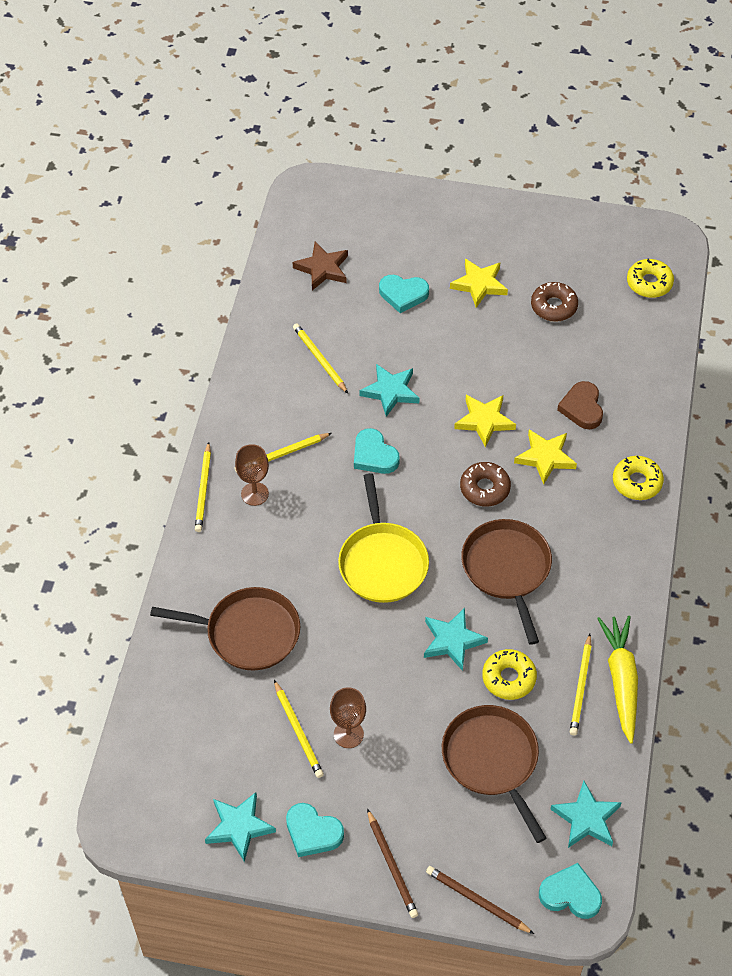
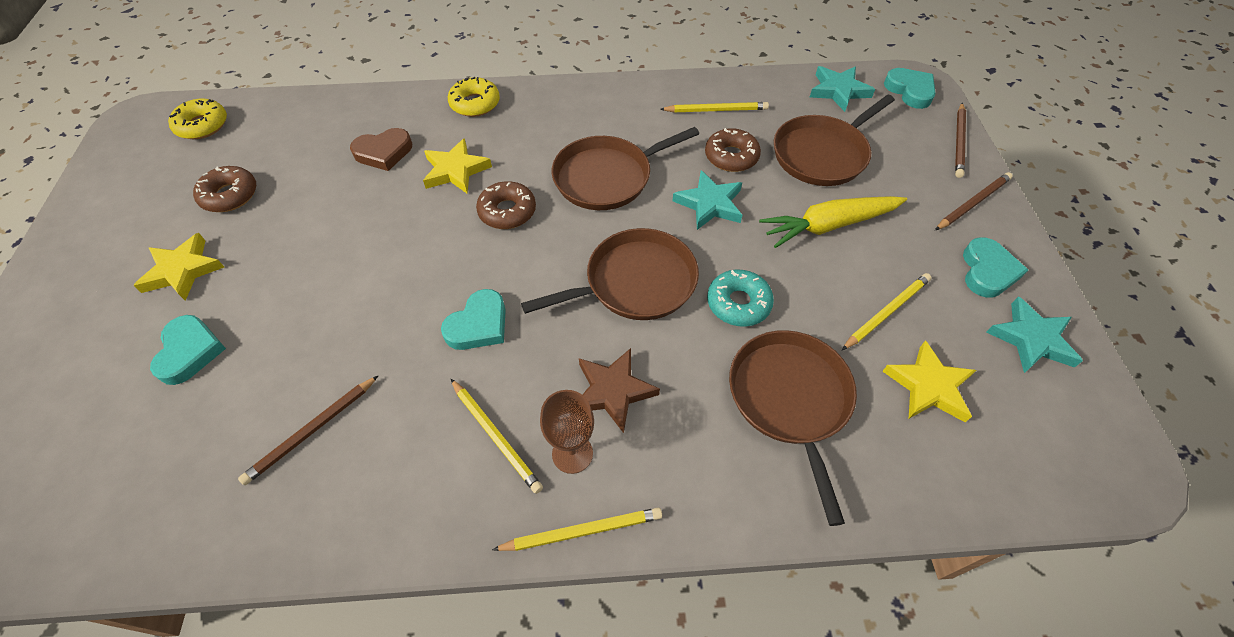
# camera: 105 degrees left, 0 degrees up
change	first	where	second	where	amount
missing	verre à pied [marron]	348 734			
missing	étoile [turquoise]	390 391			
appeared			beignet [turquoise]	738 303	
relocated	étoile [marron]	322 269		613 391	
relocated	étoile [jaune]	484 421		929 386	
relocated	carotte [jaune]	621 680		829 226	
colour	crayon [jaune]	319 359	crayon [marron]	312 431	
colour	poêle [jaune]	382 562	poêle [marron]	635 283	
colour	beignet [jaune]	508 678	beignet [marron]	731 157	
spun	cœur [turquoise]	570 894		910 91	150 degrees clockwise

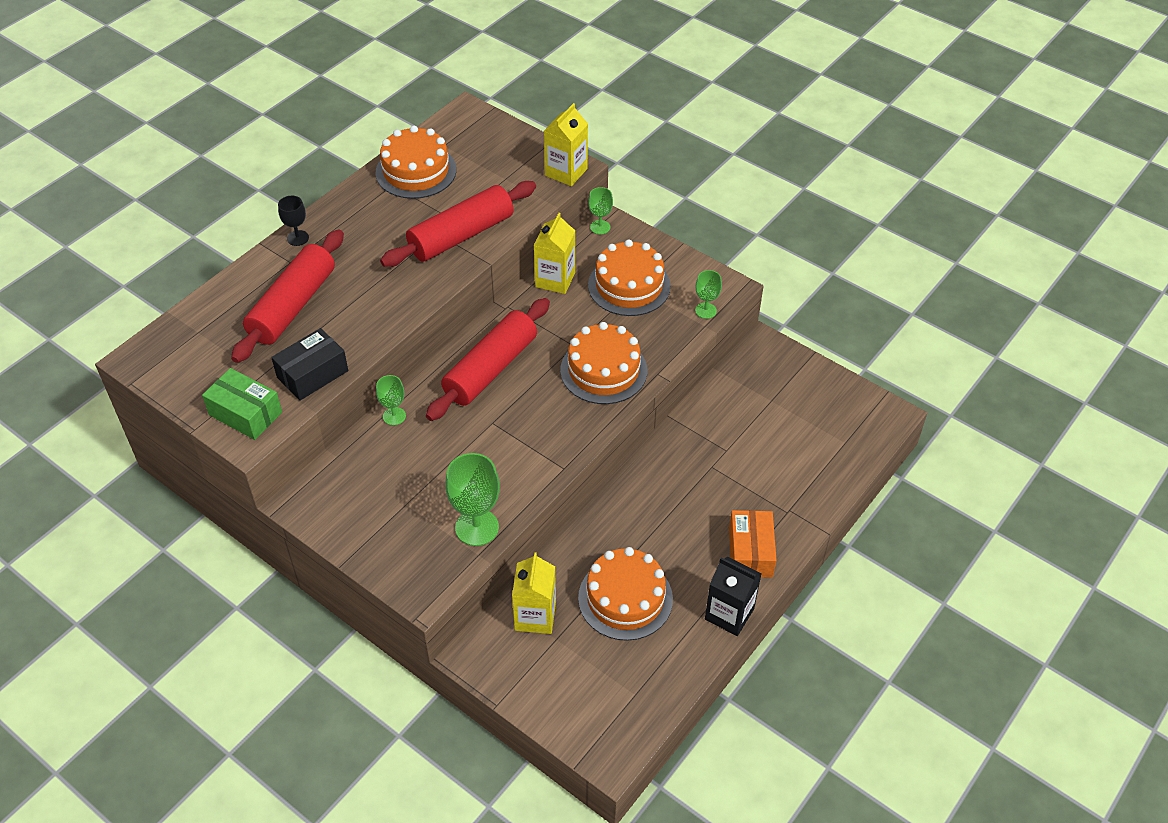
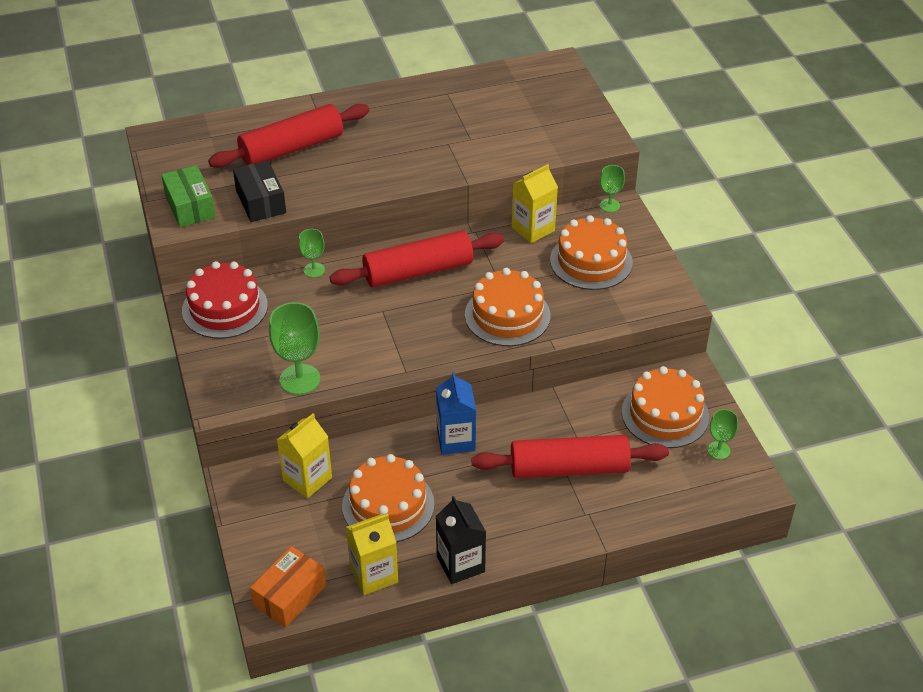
# camera: 35 degrees right, 5 degrees down
change	first	where	second	where	amount
missing	verre à pied [noir]	298 238			
appeared			gâteau [rouge]	225 308	
appeared			brique de lait [bleu]	456 440	
relocated	gâteau [orange]	416 171		665 414	
relocated	rouleau à pâtisserie [rouge]	461 235		569 468	
relocated	brique de lait [jaune]	566 172		374 574	
relocated	verre à pied [vert]	705 310		718 450	
relocated	boîte [orange]	750 552		290 595	
spun	boîte [noir]	312 374		261 202	75 degrees clockwise

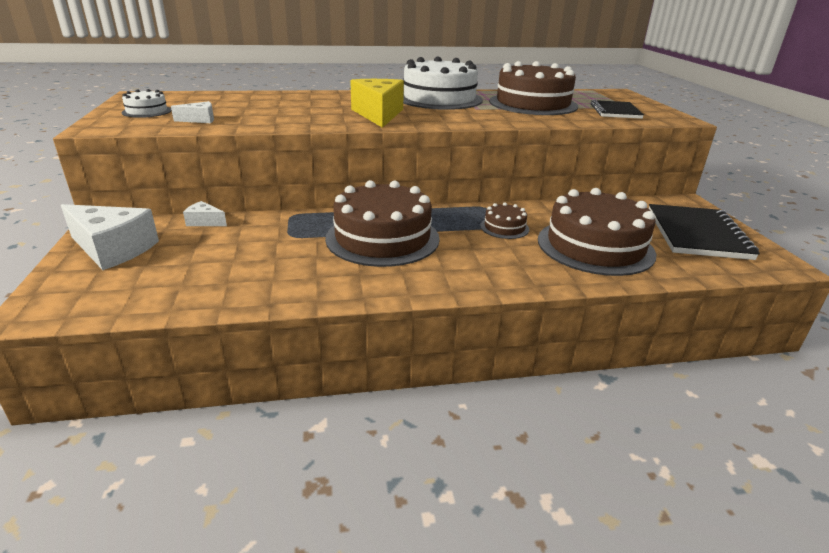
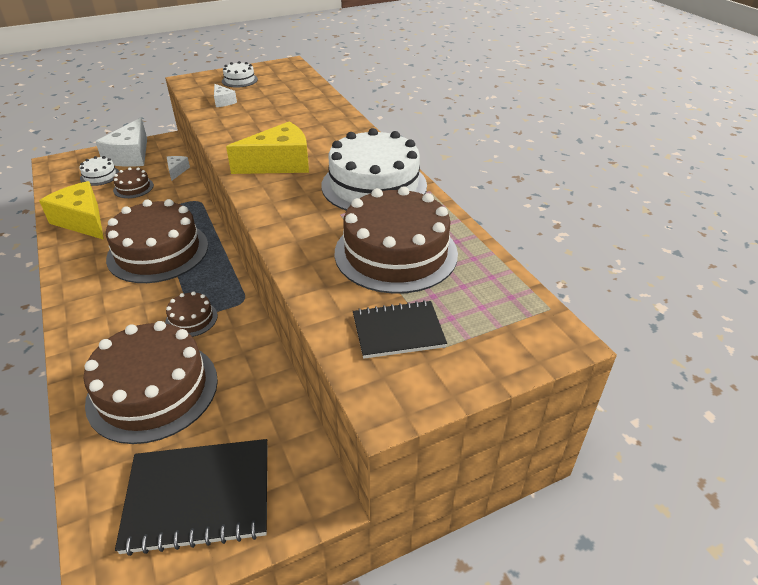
# camera: 75 degrees right, 10 degrees up
change	first	where	second	where	amount
appeared			fromage [jaune]	82 221	
appeared			gâteau [blanc]	100 176	
appeared			gâteau [marron]	133 188	

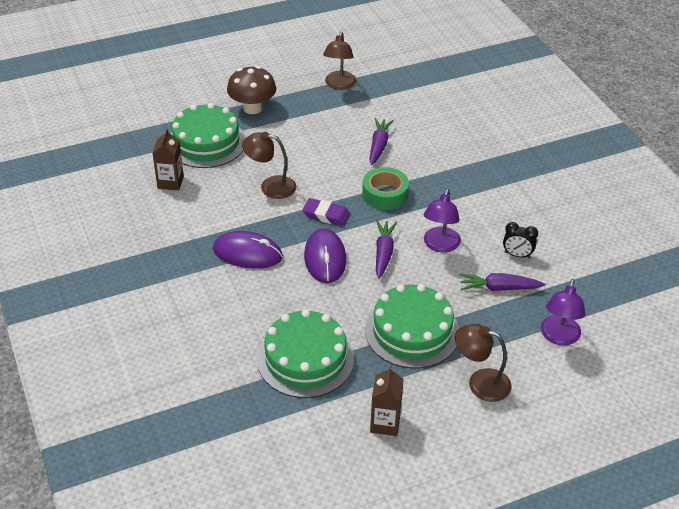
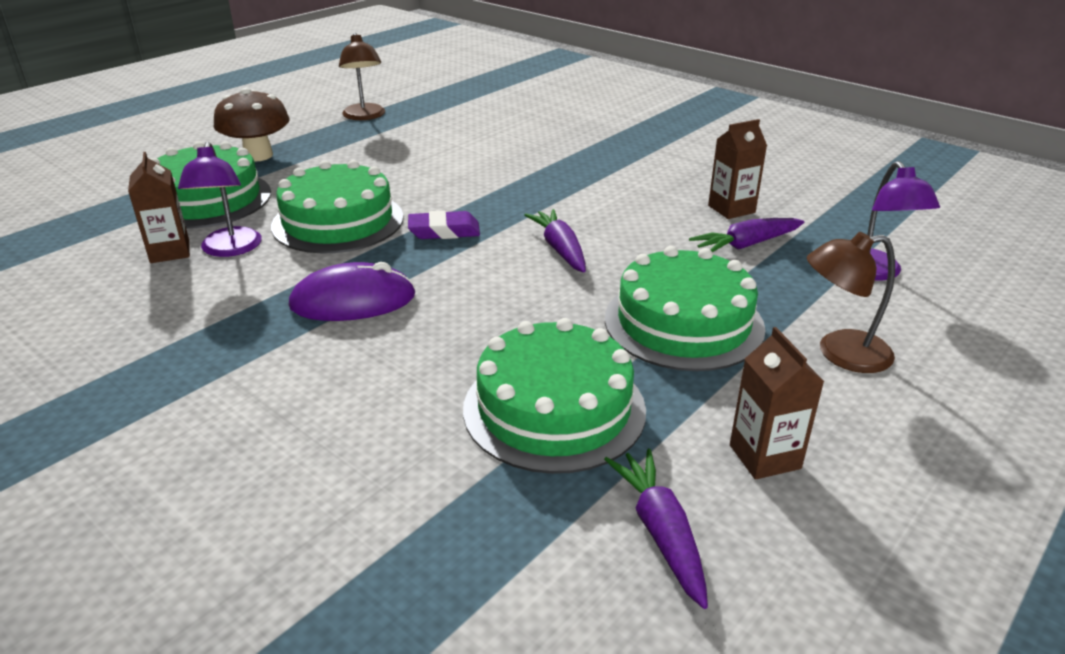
# camera: 25 degrees left, 10 degrees down
change	first	where	second	where	amount
missing	souris [violet]	325 258			
missing	ruban adhésif [vert]	385 194			
relocated	carotte [violet]	379 146		660 532	
relocated	lampe [violet]	440 245		229 249	
exchanged	lampe [marron]	270 186	gâteau [vert]	338 221	
exchanged	réveil [noir]	517 255	brique de lait [marron]	731 209	

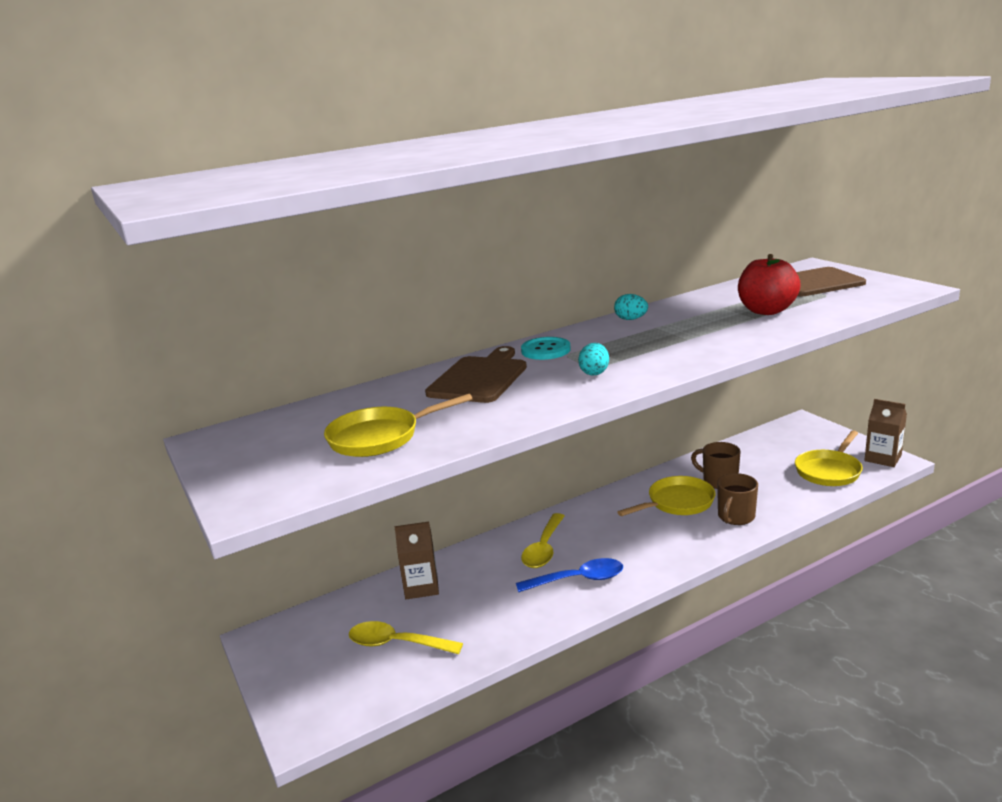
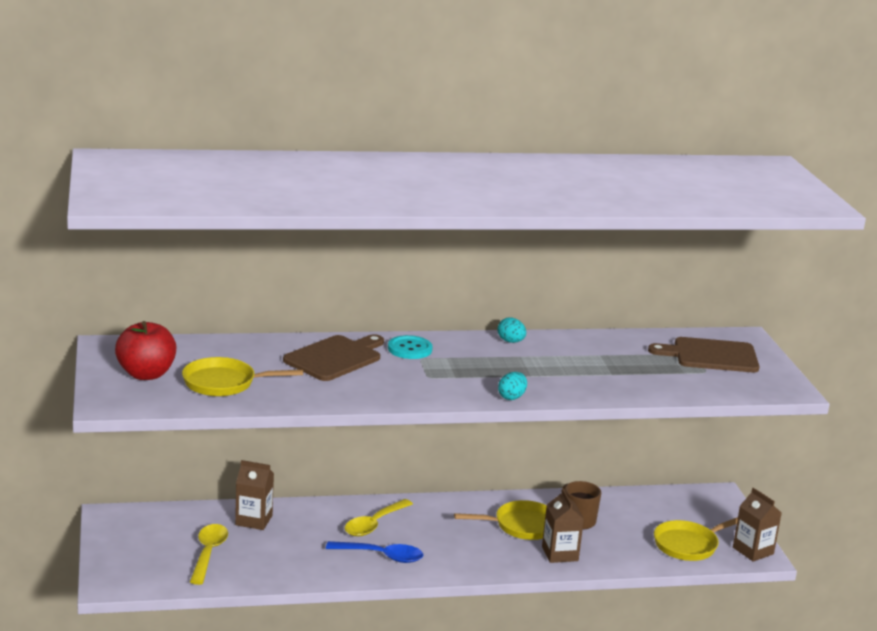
# camera: 15 degrees right, 0 degrees up
change	first	where	second	where	amount
relocated	œuf [turquoise]	594 372		511 397	
relocated	pomme [rouge]	766 311		146 374	
exchanged	tasse [marron]	735 517	brique de lait [marron]	560 554	
spun	cuillère [jaune]	397 644		208 553	60 degrees clockwise

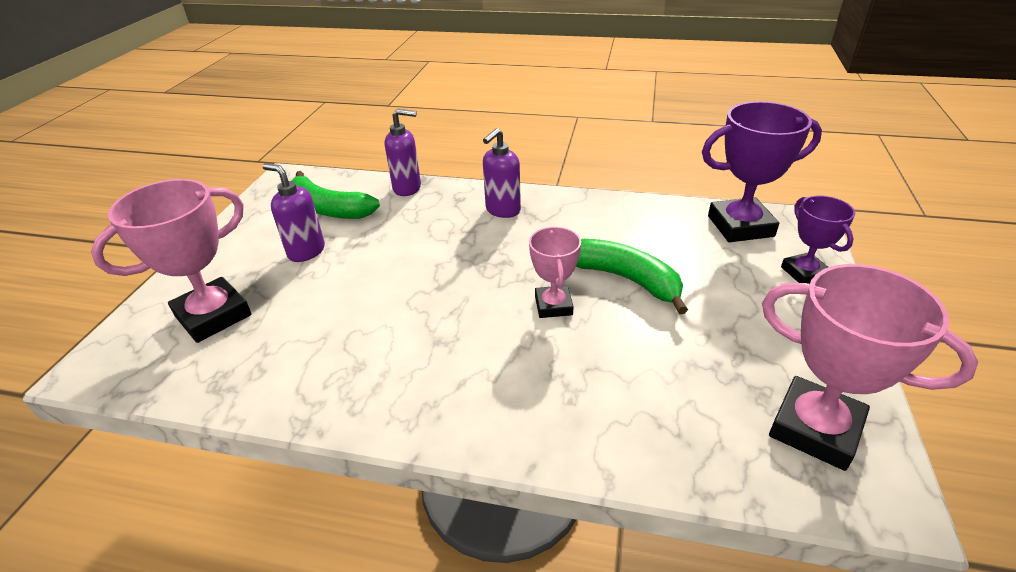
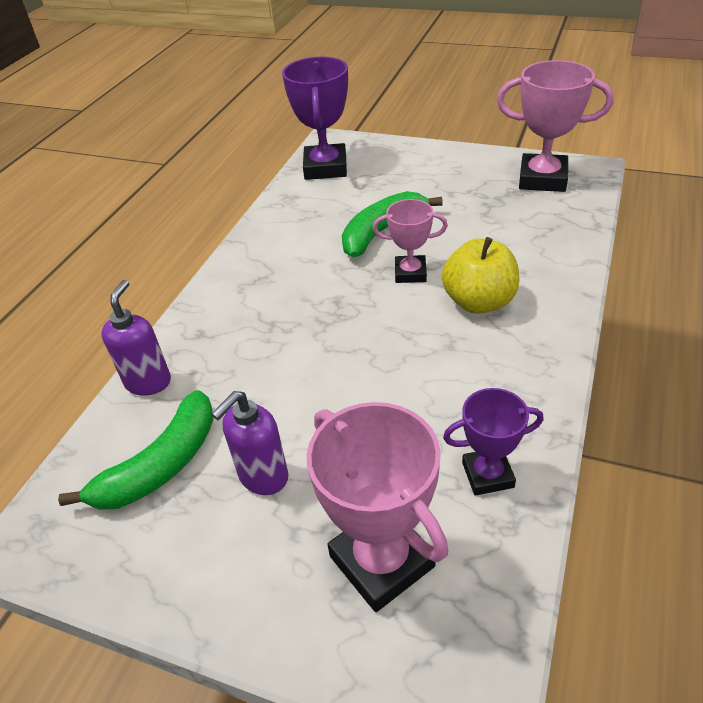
# camera: 80 degrees left, 5 degrees up
change	first	where	second	where	amount
missing	distributeur de savon [violet]	502 210			
appeared			pomme [jaune]	479 302	
relocated	trophée [violet]	804 272		487 475	
spun	trophée [rose]	815 428		542 179	60 degrees clockwise

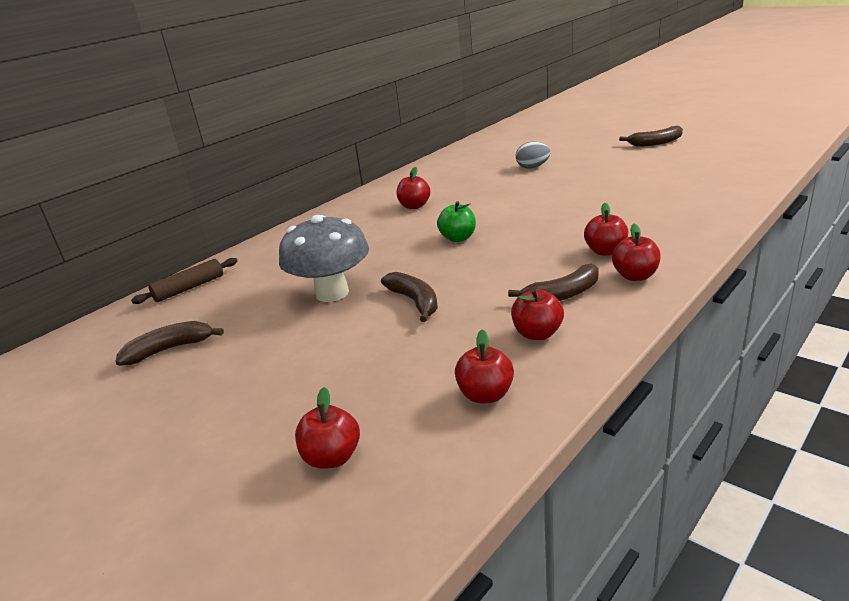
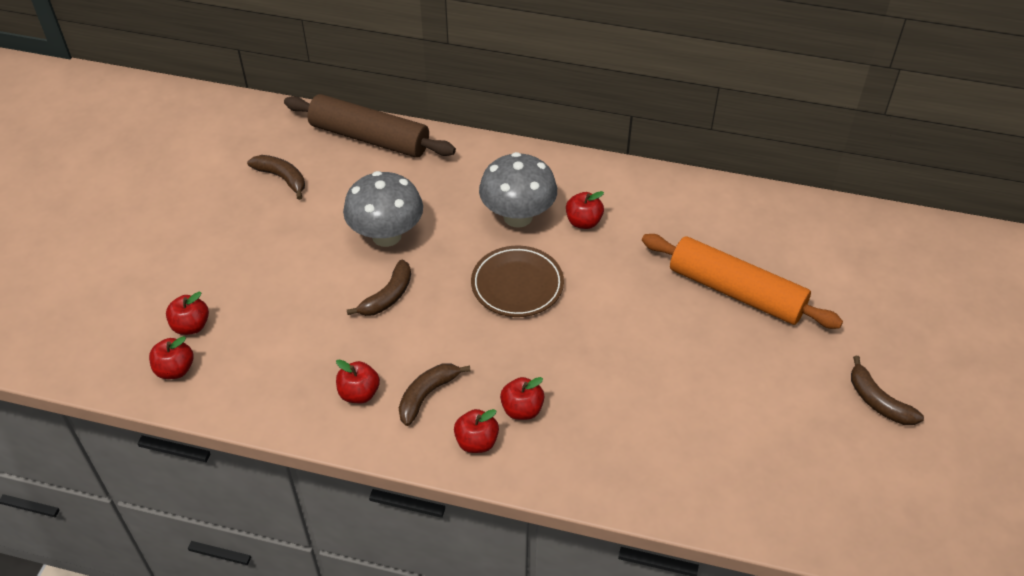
# camera: 60 degrees right, 20 degrees up
change	first	where	second	where	amount
appeared			champignon [gris]	518 216	
relocated	pomme [rouge]	485 395		175 370	
exchanged	pomme [vert]	458 238	assiette [marron]	517 285	
exchanged	œuf [gris]	532 167	rouleau à pâtisserie [orange]	736 291	
spun	banane [marron]	562 294		427 395	90 degrees clockwise
size	rouleau à pâtisserie [marron]	189 288		369 138	x1.97

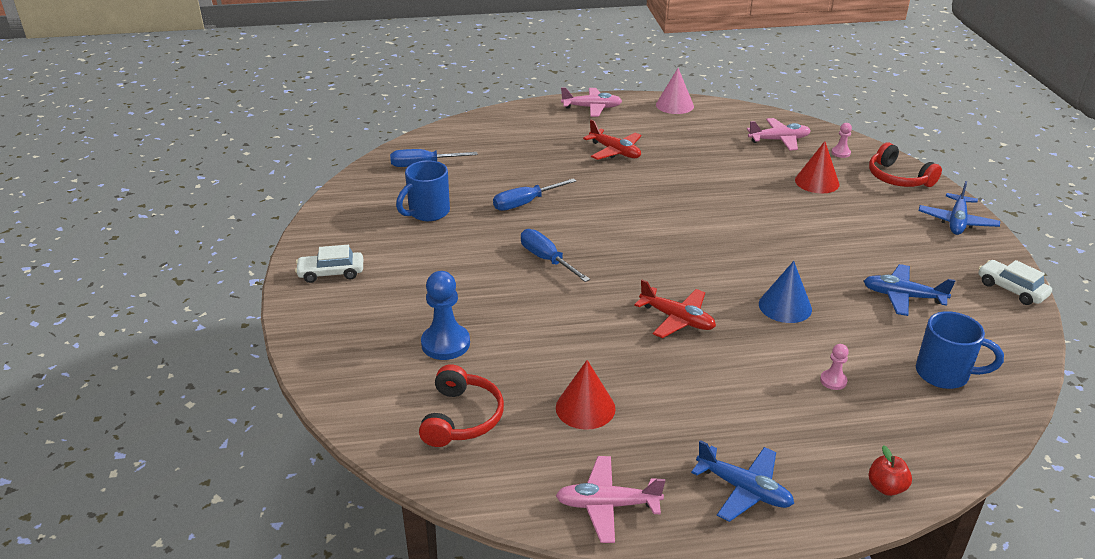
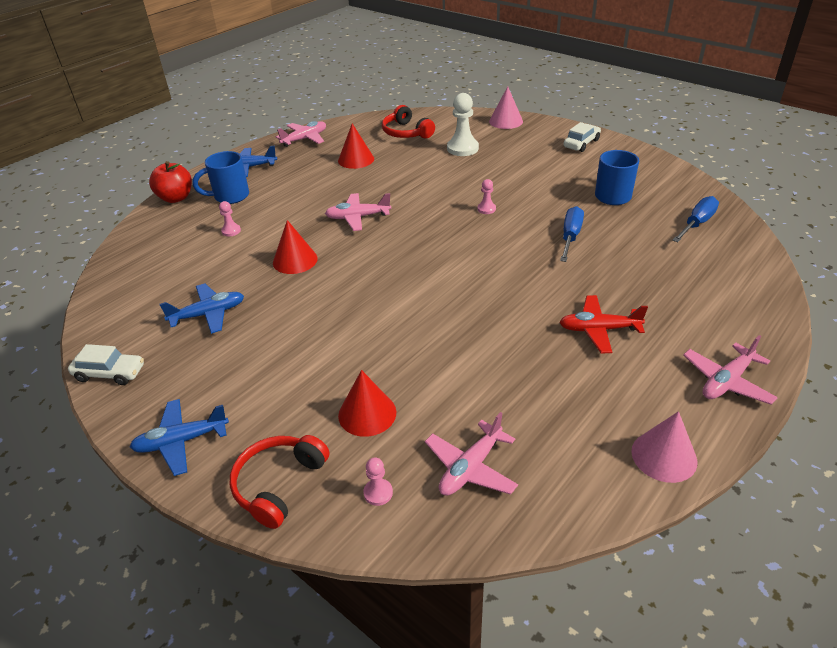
# camera: 140 degrees right, 5 degrees up
change	first	where	second	where	amount
appeared			cône [rose]	506 121	
relocated	tasse [bleu]	944 374		230 196	
exchanged	tournevis [bleu]	546 259	pion [rose]	486 209	
colour	pion [bleu]	445 344	pion [blanc]	462 148	
colour	avion [rouge]	677 319	avion [rose]	358 217	
colour	cône [bleu]	785 306	cône [rouge]	295 260	
spun	casque audio [rouge]	898 178		279 484	75 degrees counterclockwise
spun	avion [bleu]	957 222		181 441	90 degrees counterclockwise
size	pomme [rouge]	886 487		176 198	x1.66

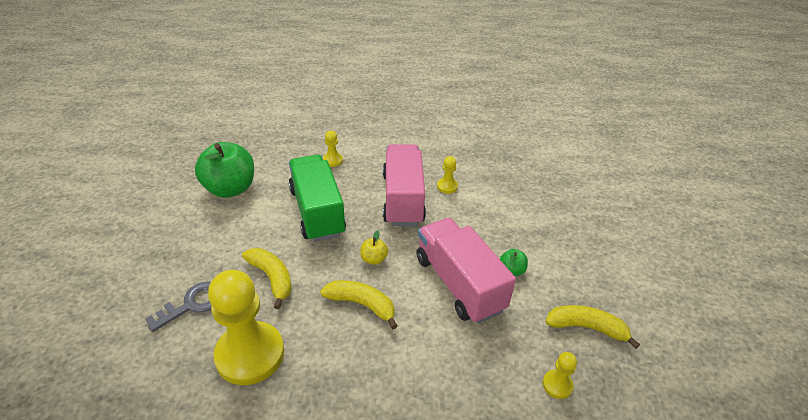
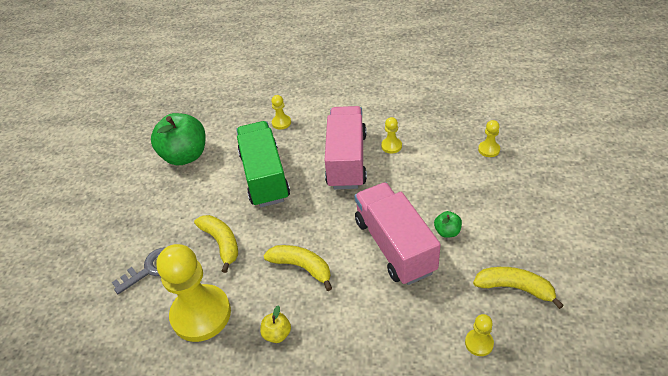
# camera: 10 degrees right, 5 degrees up
change	first	where	second	where	amount
appeared			pion [jaune]	489 149	
relocated	pomme [jaune]	374 259		277 334	

